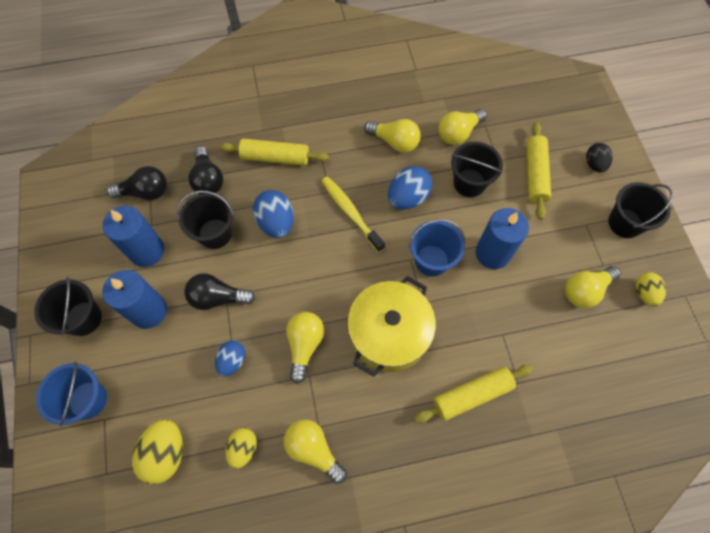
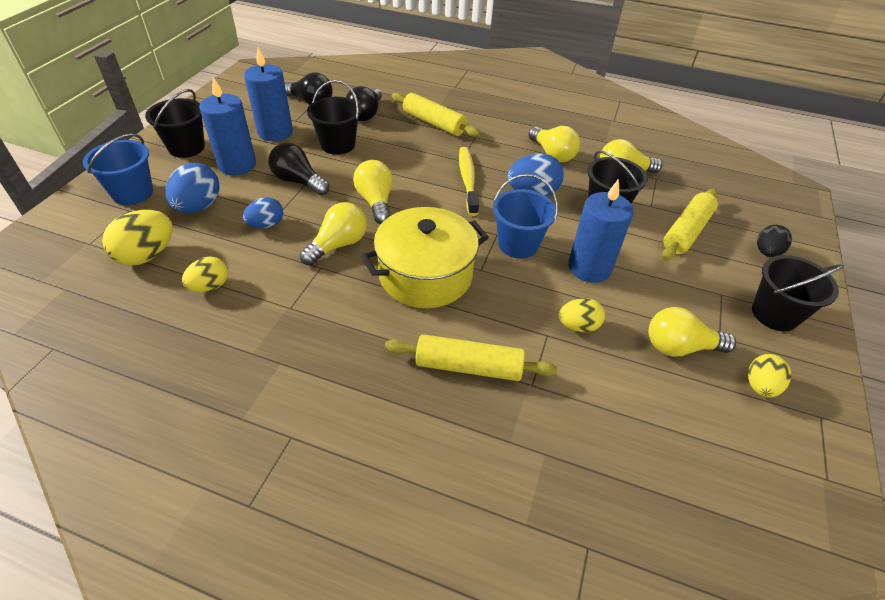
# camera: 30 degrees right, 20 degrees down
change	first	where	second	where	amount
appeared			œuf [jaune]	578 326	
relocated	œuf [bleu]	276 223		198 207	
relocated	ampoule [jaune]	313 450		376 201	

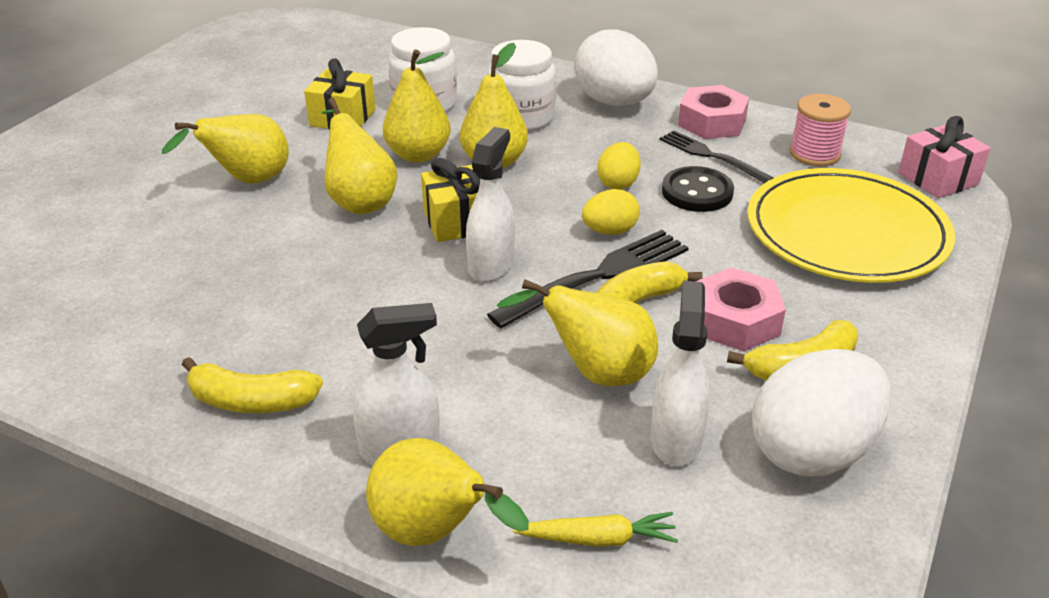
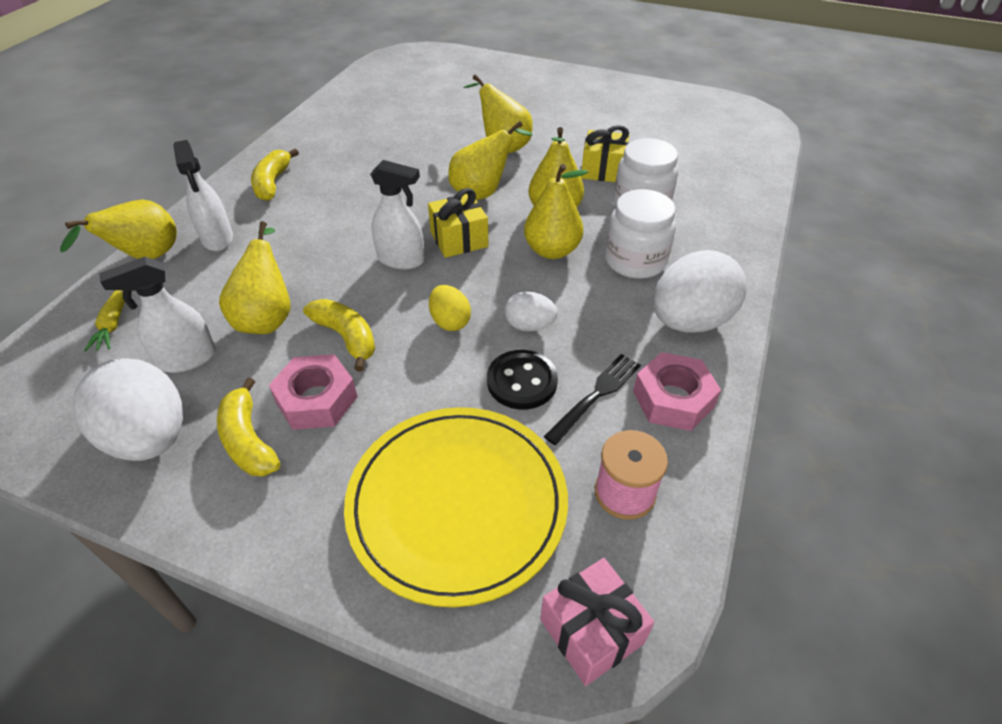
# camera: 85 degrees right, 10 degrees up
change	first	where	second	where	amount
missing	fourchette [noir]	597 277			
colour	œuf [jaune]	618 183	œuf [blanc]	529 326	
spun	vaporisateur [blanc]	676 439		187 359	150 degrees clockwise

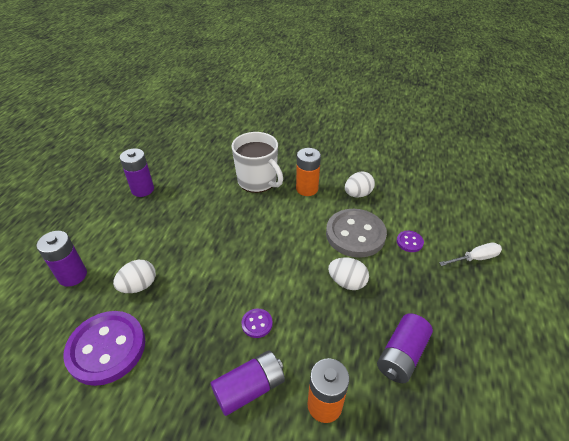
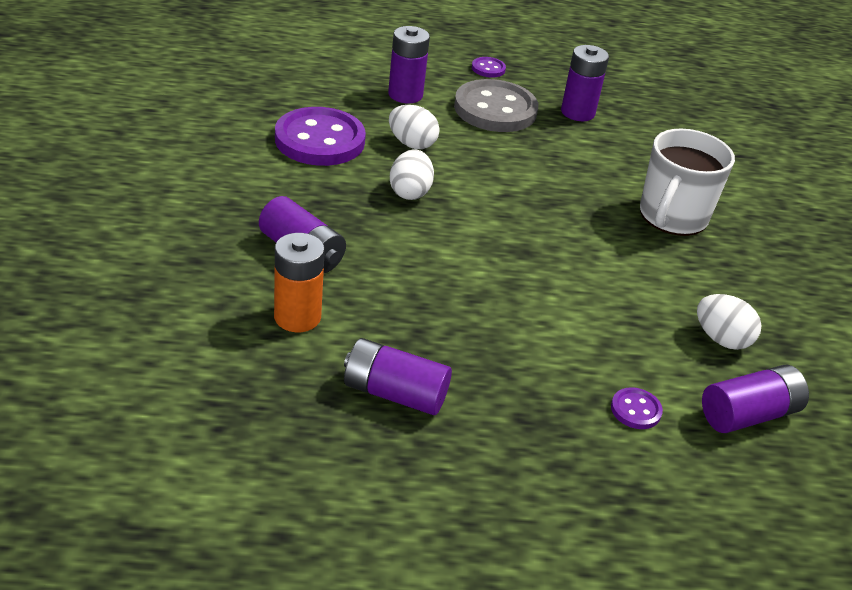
# camera: 70 degrees right, 5 degrees down
change	first	where	second	where	amount
missing	pile [orange]	307 189			
missing	tournevis [blanc]	475 258			
appeared			pile [violet]	748 414	
relocated	bouton [violet]	257 324		488 69	
relocated	bouton [gris]	355 234		495 109	
relocated	œuf [blanc]	347 282		410 192	

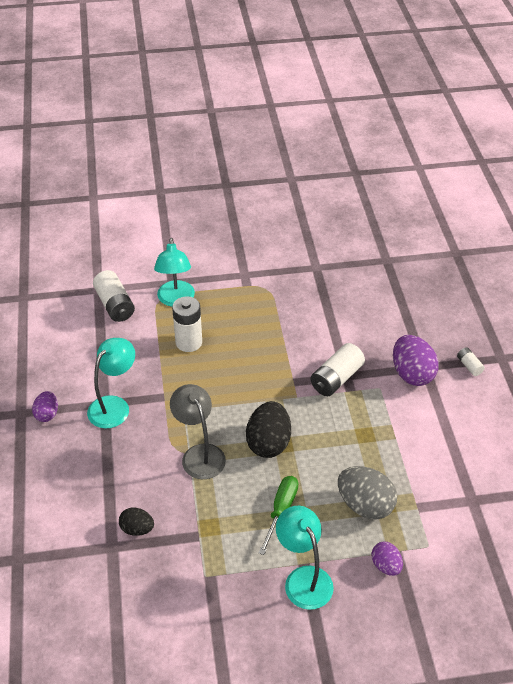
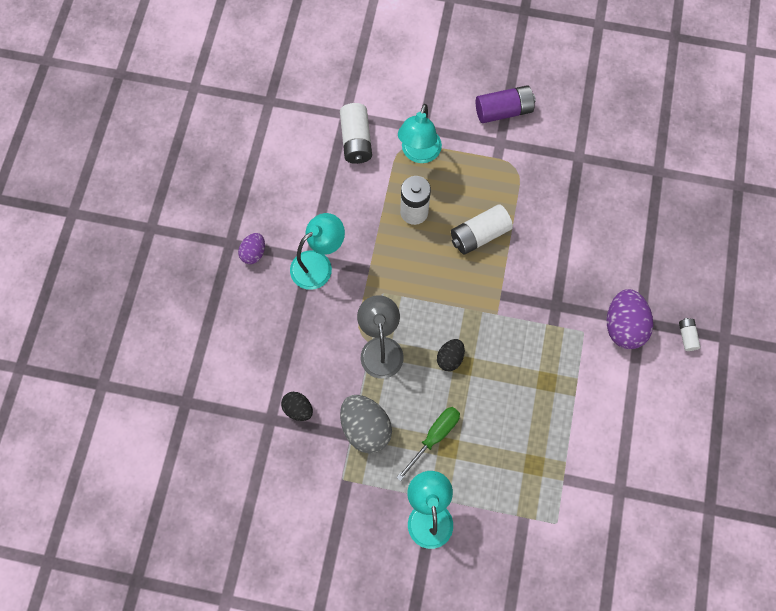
# camera: 20 degrees right, 25 degrees up
change	first	where	second	where	amount
missing	œuf [violet]	386 566			
appeared			pile [violet]	503 111	
relocated	pile [blanc]	336 378		479 235	
relocated	œuf [gris]	365 505		365 428	
size	œuf [noir]	268 443		450 358	x0.57

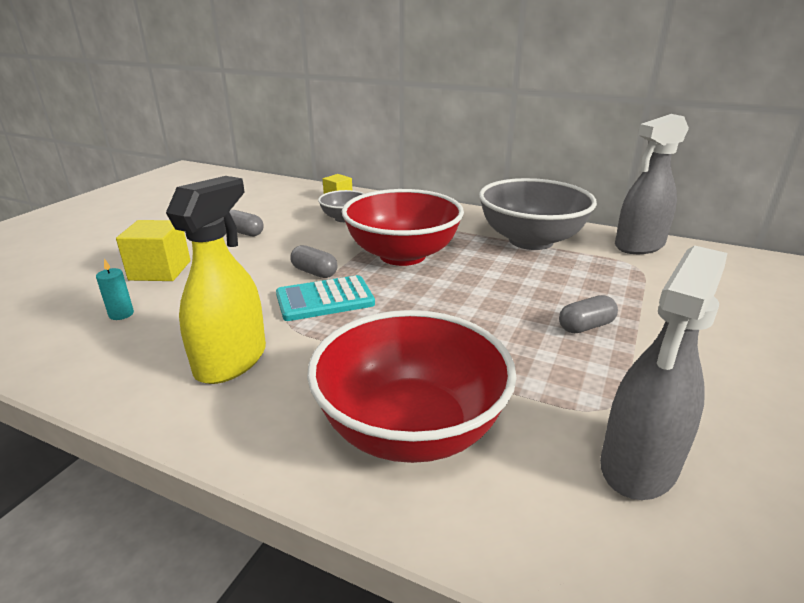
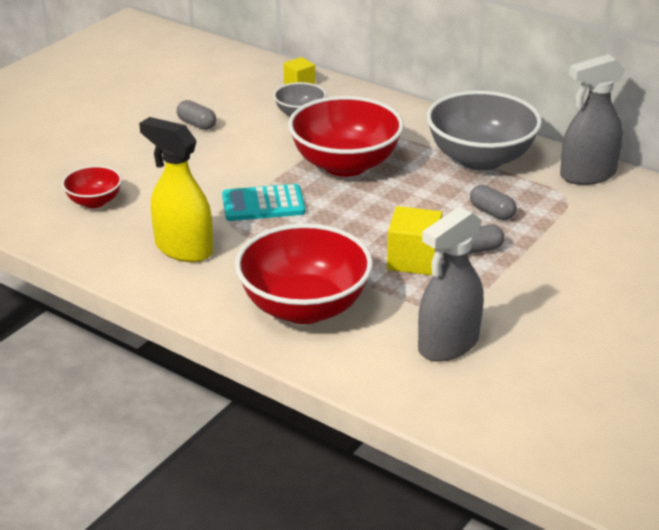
# camera: 10 degrees right, 5 degrees up
change	first	where	second	where	amount
relocated	cube [jaune]	160 270		413 259	
relocated	gélule [gris]	314 272		492 212	
exchanged	bougie [turquoise]	121 314	bol [rouge]	94 201	
spun	vaporisateur [jaune]	231 361		183 249	90 degrees counterclockwise

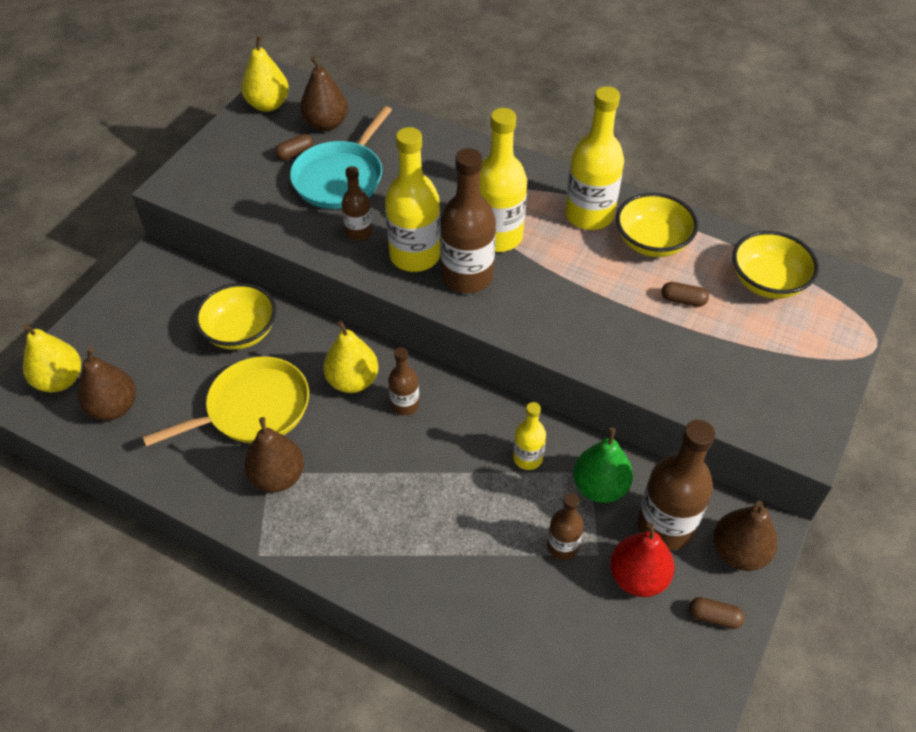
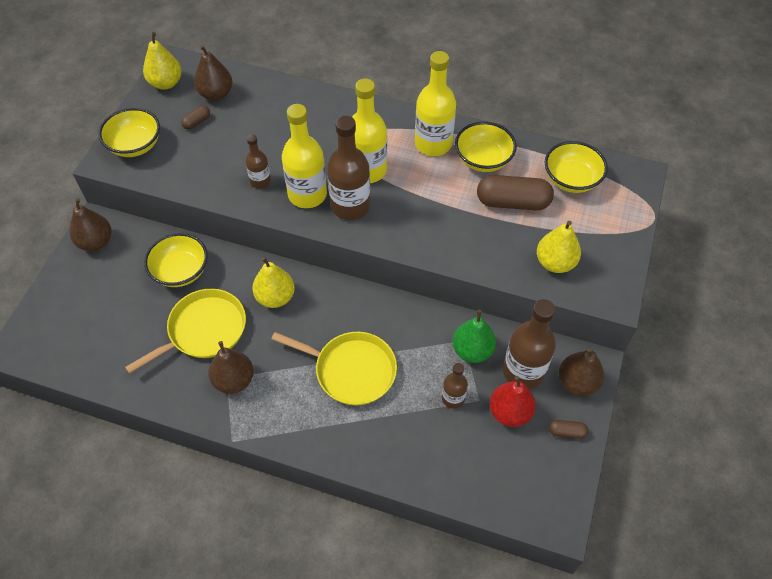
# camera: 10 degrees left, 5 degrees up
change	first	where	second	where	amount
missing	poêle [turquoise]	340 178			
missing	bouteille [marron]	405 405			
missing	bouteille [jaune]	527 458			
appeared			bol [jaune]	135 145	
appeared			poêle [jaune]	351 370	
relocated	poire [jaune]	60 380		555 263	
relocated	poire [marron]	114 407		96 242	
size	gélule [marron]	683 300		512 202	x2.17

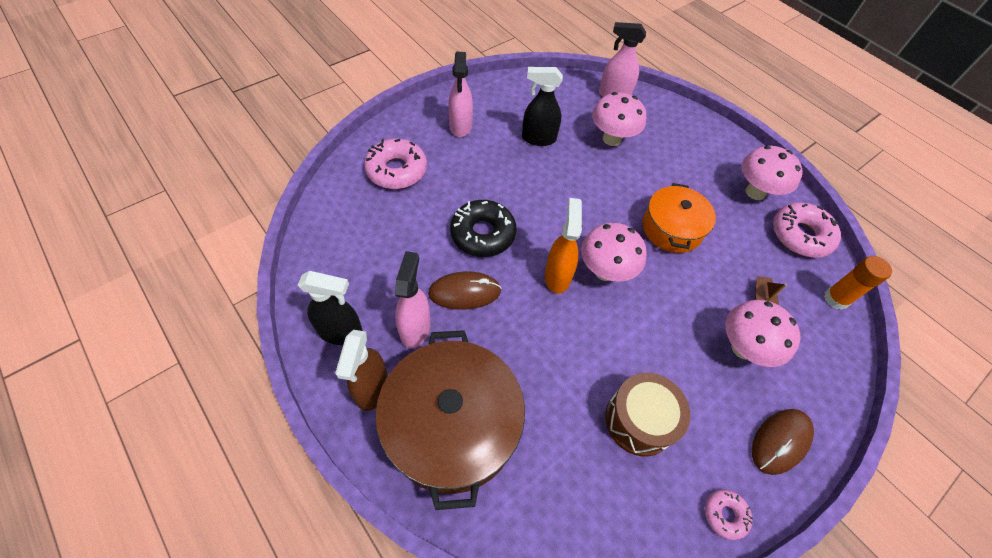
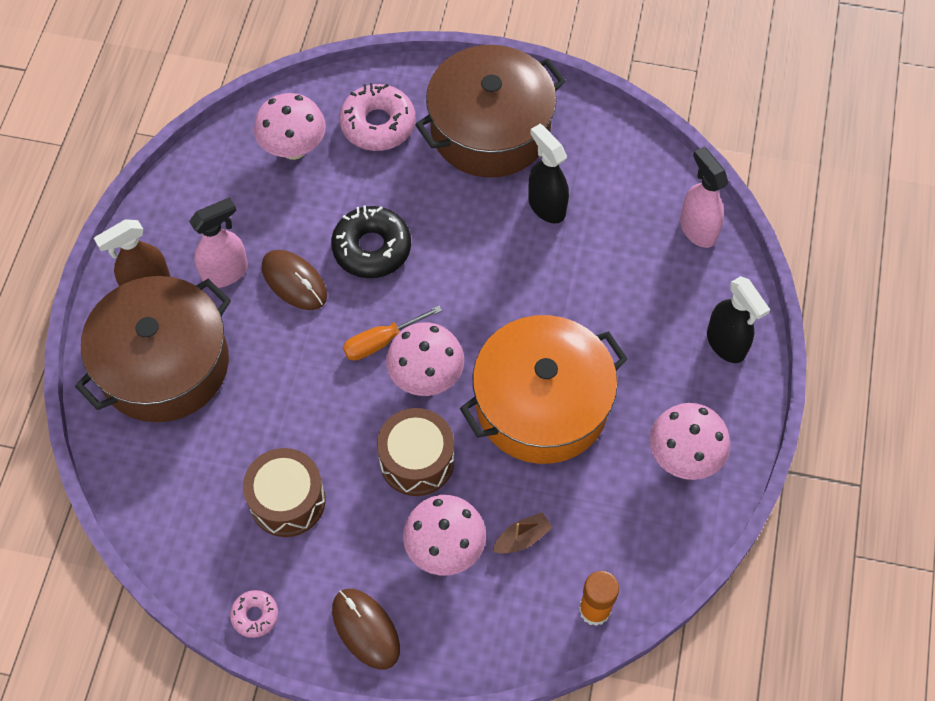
# camera: 55 degrees right, 5 degrees up
change	first	where	second	where	amount
missing	beignet [rose]	800 235			
appeared			tambour [marron]	417 460	
relocated	vaporisateur [noir]	341 332		726 344	
relocated	champignon [rose]	612 139		294 149	
exchanged	vaporisateur [rose]	460 126	marmite [marron]	490 129	
exchanged	vaporisateur [orange]	557 276	tournevis [orange]	381 341	
spun	souris [marron]	780 441		365 629	45 degrees clockwise
size	marmite [orange]	672 228		542 404	x1.64

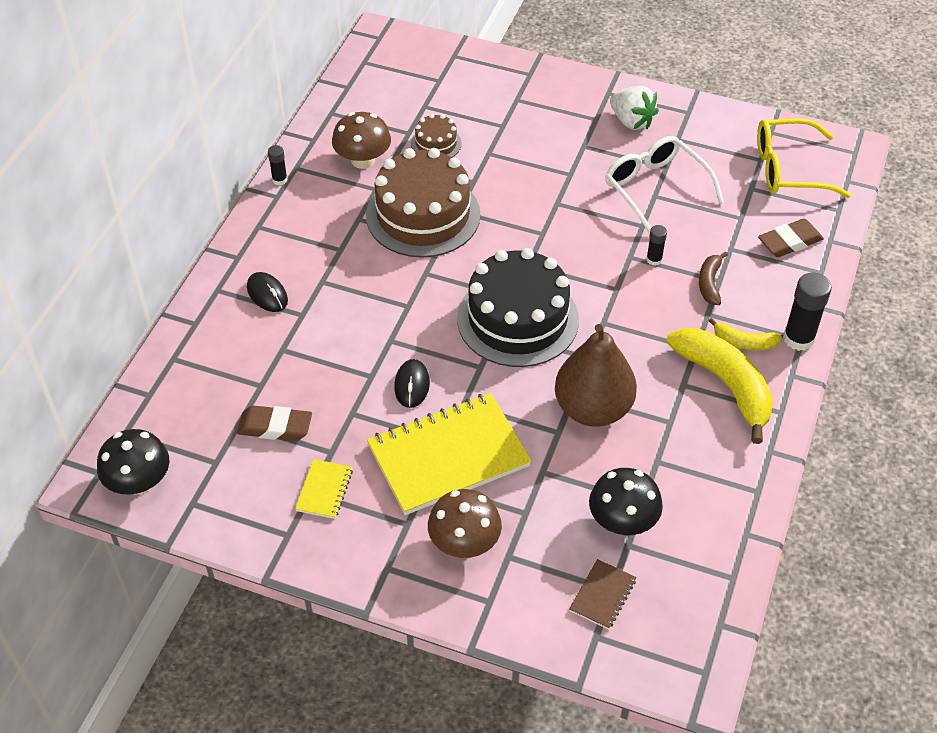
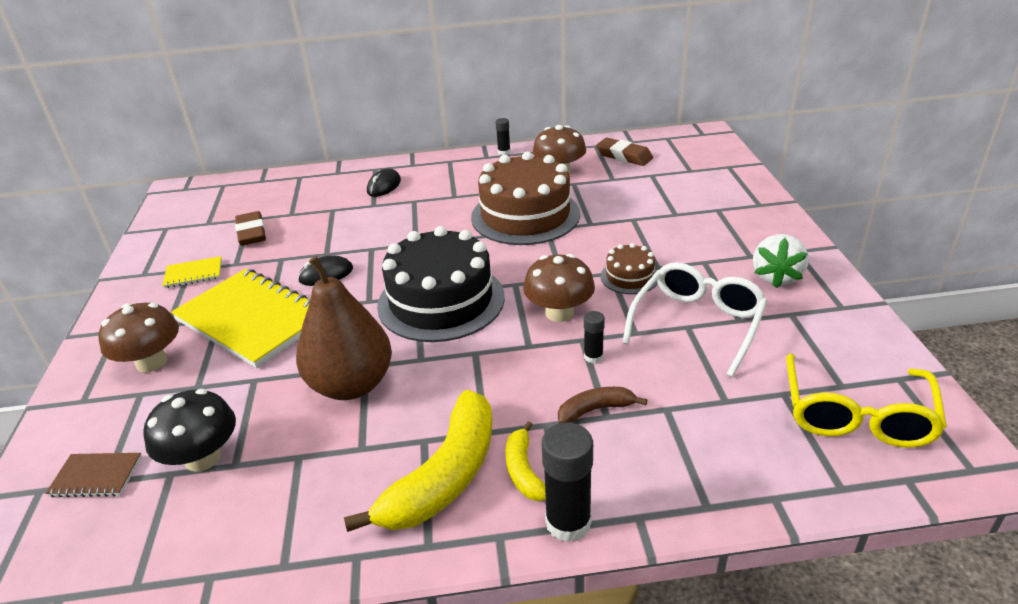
# camera: 65 degrees right, 15 degrees down
change	first	where	second	where	amount
missing	champignon [noir]	139 482			
appeared			champignon [marron]	559 313	
relocated	gâteau [marron]	436 144		629 277	
relocated	gomme [marron]	789 242		624 156	
spun	lunettes [jaune]	788 169		856 414	135 degrees counterclockwise

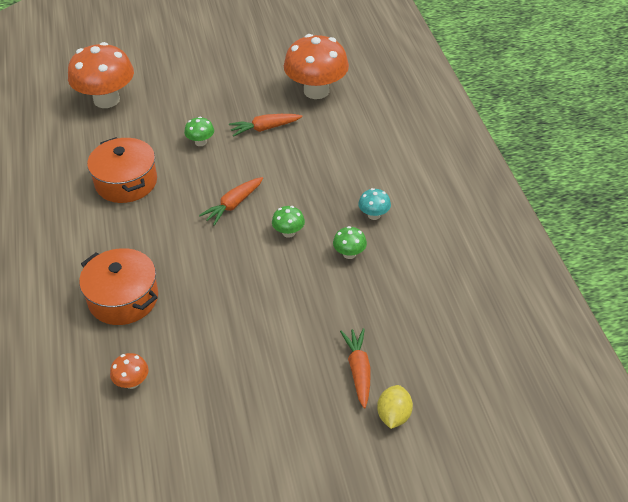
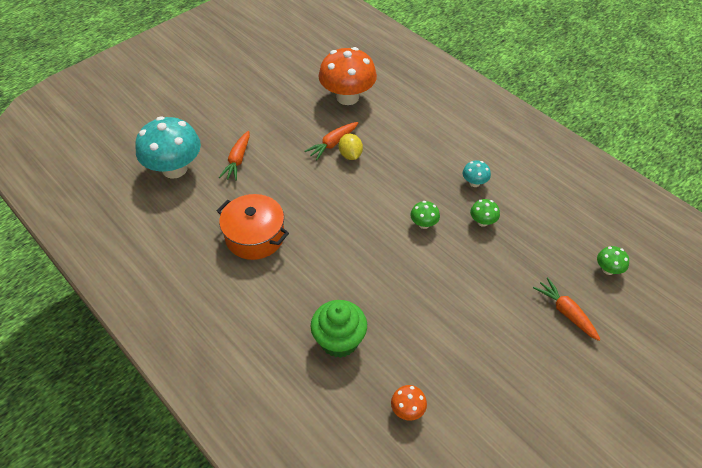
# camera: 30 degrees left, 5 degrees up
change	first	where	second	where	amount
relocated	champignon [vert]	200 142		608 269	
relocated	carotte [orange]	233 205		237 160	
relocated	citron [jaune]	393 415		350 155	
exchanged	marmite [orange]	123 298	muffin [vert]	339 341	
colour	champignon [orange]	106 100	champignon [turquoise]	174 169	

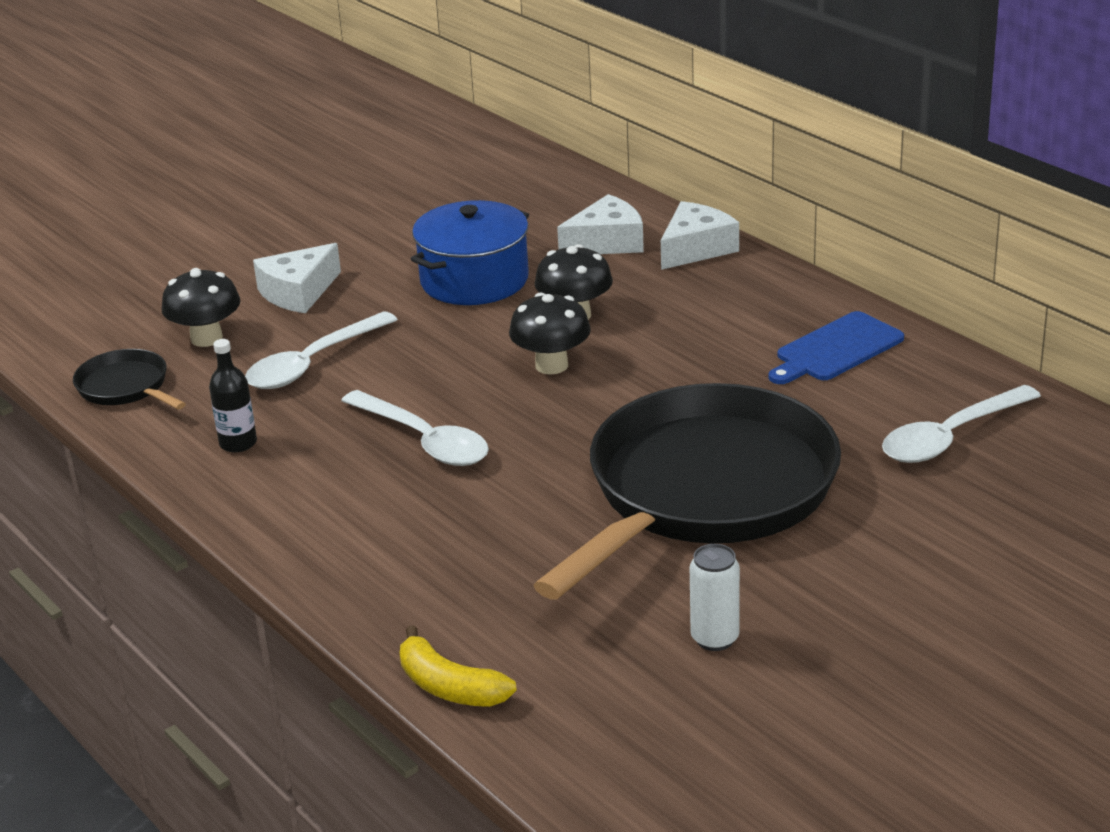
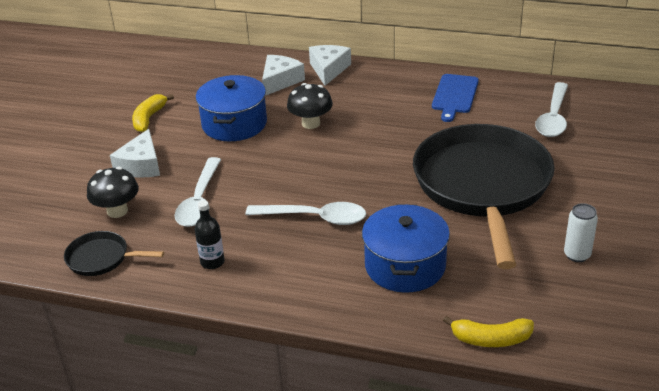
# camera: 35 degrees left, 5 degrees up
change	first	where	second	where	amount
missing	champignon [noir]	551 365			
appeared			banane [jaune]	149 118	
appeared			marmite [bleu]	405 266	

